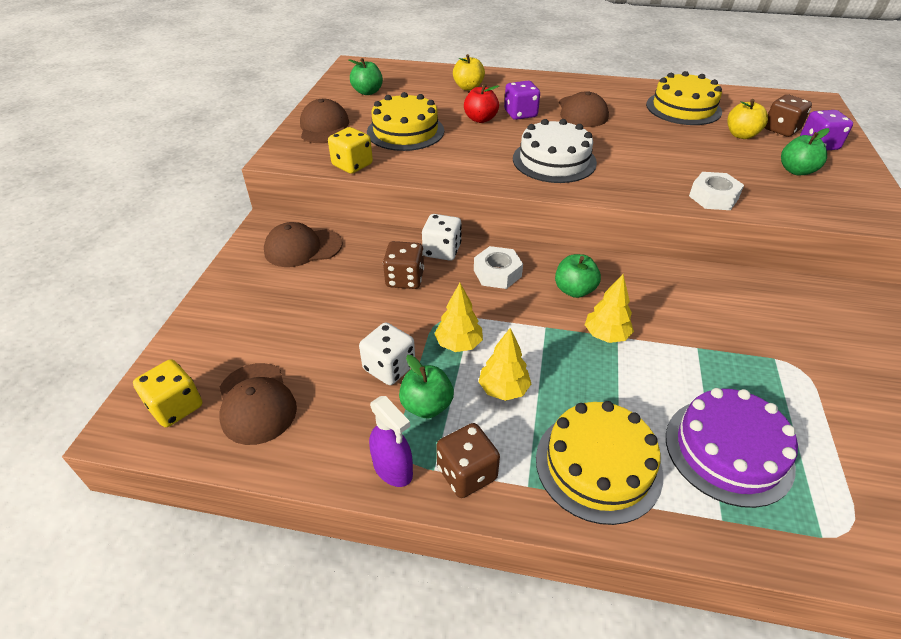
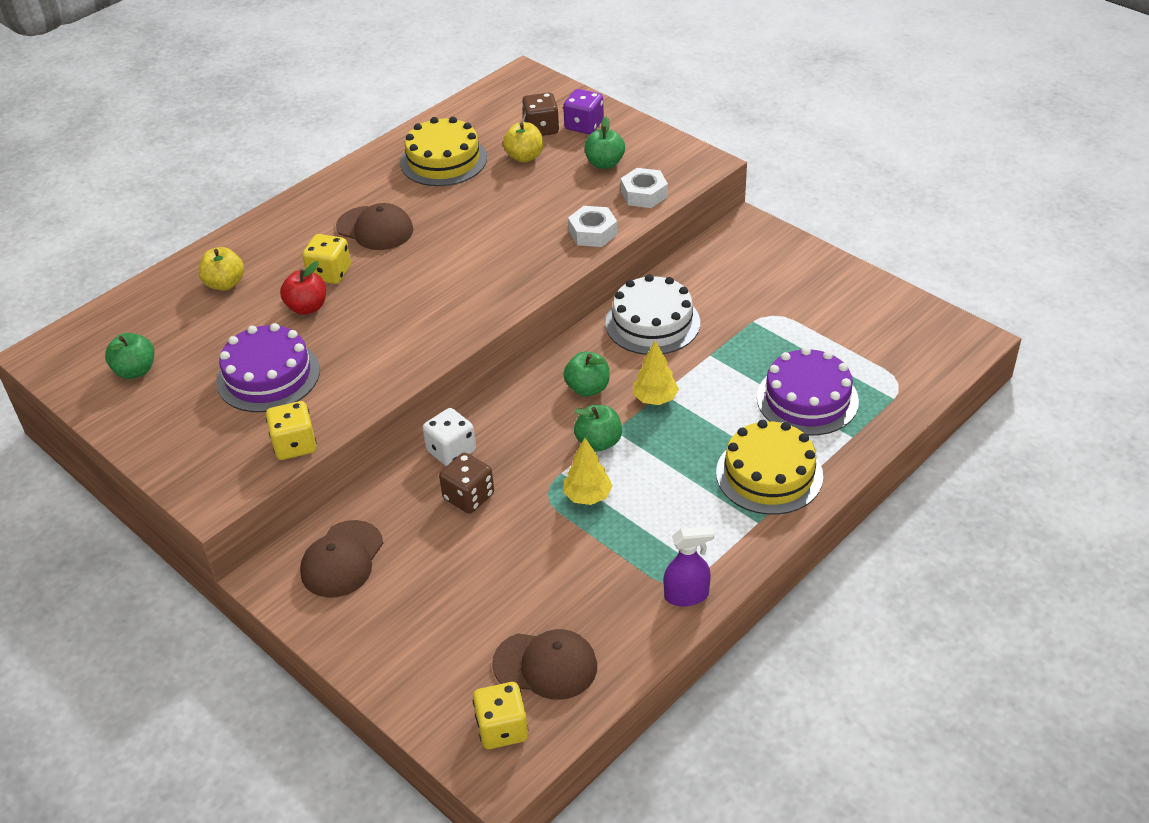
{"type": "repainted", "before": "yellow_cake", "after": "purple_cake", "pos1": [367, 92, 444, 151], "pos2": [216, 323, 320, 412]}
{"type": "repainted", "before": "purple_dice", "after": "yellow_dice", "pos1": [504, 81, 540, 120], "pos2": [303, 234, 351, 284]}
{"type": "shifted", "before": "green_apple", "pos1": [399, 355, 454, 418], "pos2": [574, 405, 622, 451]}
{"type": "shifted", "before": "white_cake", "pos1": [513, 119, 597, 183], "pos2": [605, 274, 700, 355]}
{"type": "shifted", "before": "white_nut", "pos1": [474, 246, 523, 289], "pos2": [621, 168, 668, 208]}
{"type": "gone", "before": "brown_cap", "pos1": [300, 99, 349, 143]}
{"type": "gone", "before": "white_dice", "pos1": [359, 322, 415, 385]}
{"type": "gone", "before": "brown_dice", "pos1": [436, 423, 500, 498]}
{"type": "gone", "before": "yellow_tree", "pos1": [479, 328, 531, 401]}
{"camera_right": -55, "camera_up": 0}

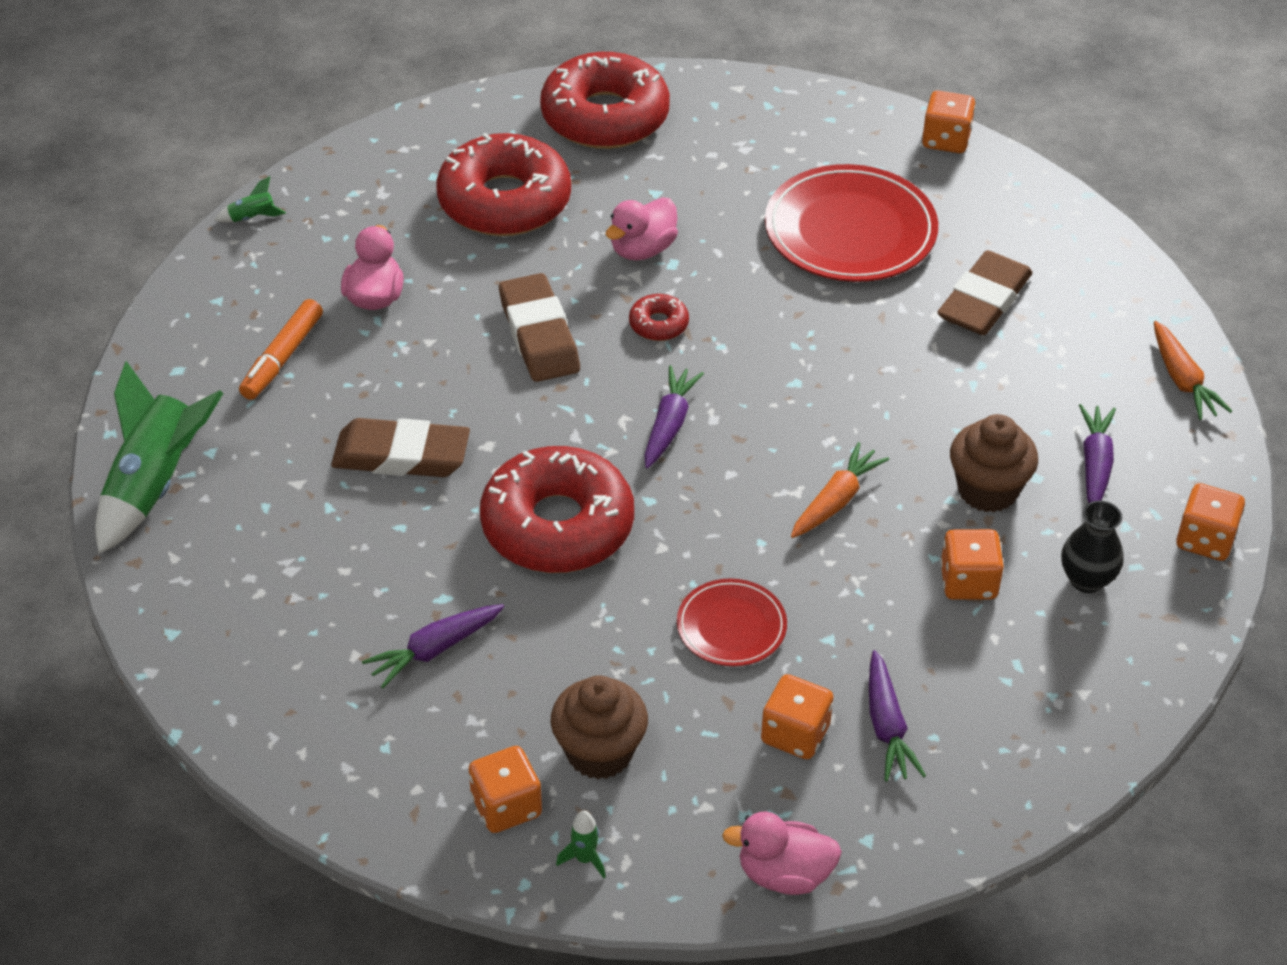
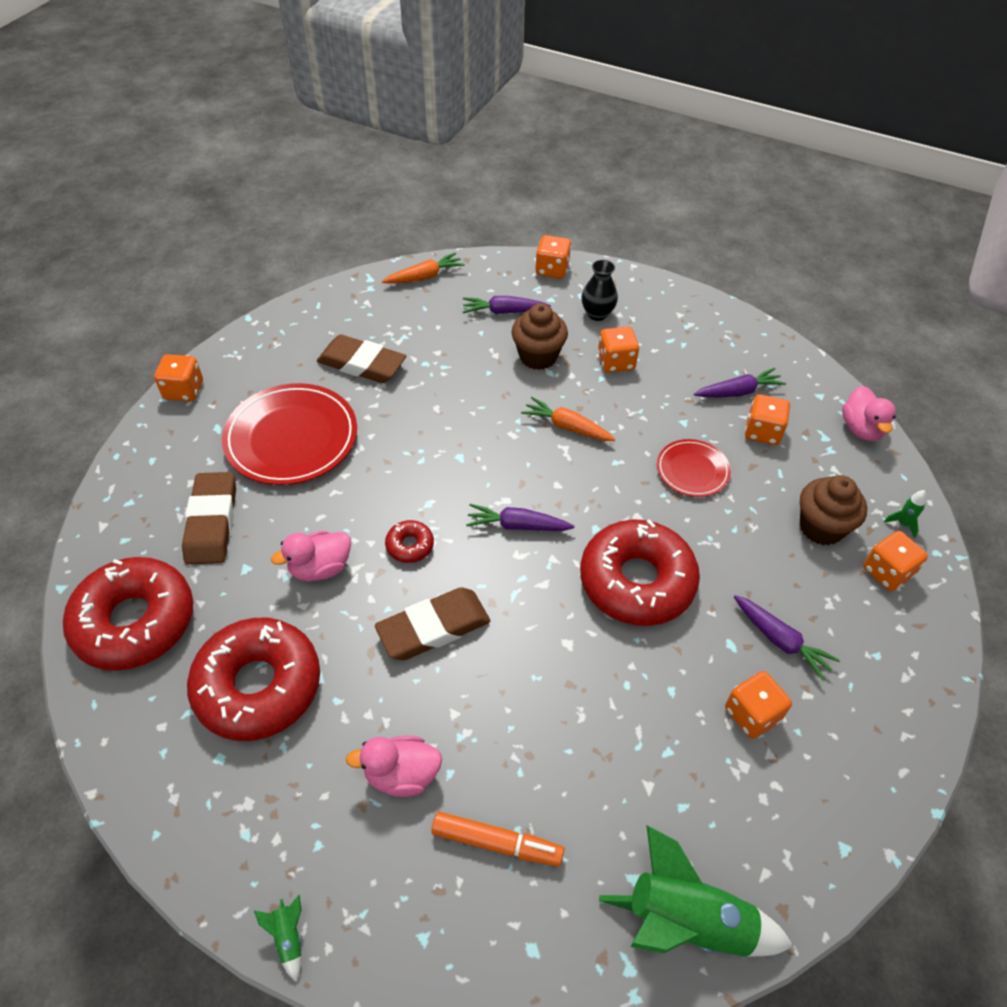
{"type": "shifted", "before": "brown_eraser", "pos1": [331, 418, 470, 477], "pos2": [182, 472, 236, 565]}
{"type": "rotated", "before": "pink_duck", "pos1": [606, 197, 678, 260], "pos2": [271, 531, 351, 582], "turn": 120}
{"type": "new", "after": "orange_dice", "pos2": [725, 671, 792, 739]}
{"camera_right": -100, "camera_up": 5}

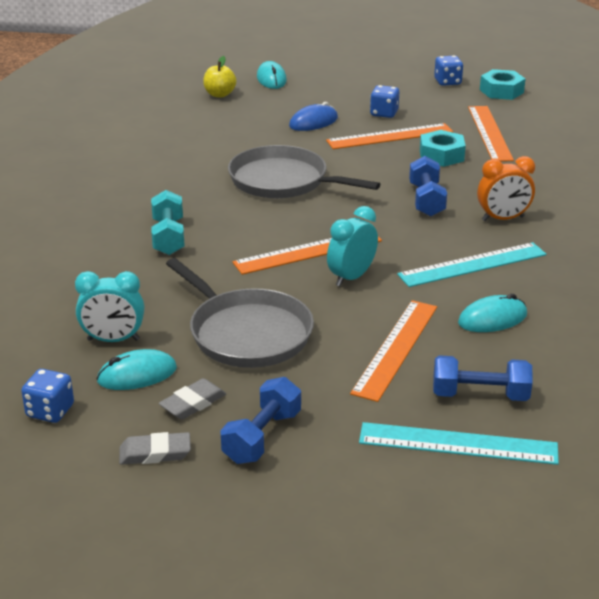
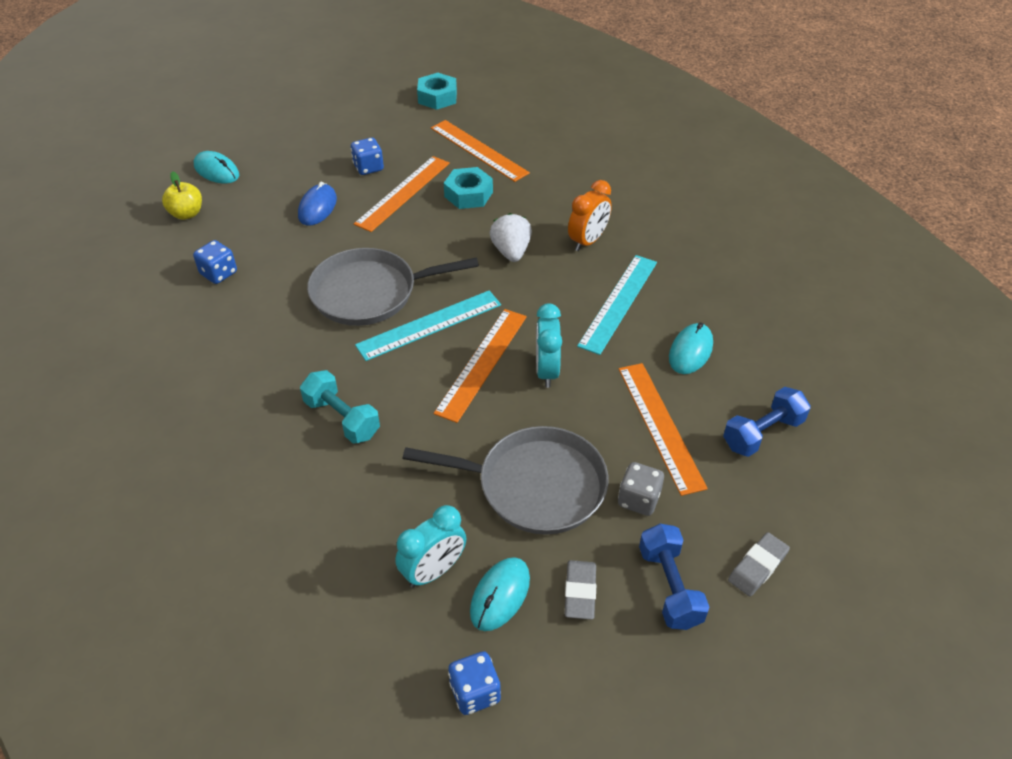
{"type": "shifted", "before": "blue_dice", "pos1": [434, 55, 463, 86], "pos2": [193, 240, 237, 284]}
{"type": "shifted", "before": "turquoise_ruler", "pos1": [359, 422, 559, 465], "pos2": [355, 290, 501, 361]}
{"type": "swapped", "before": "blue_dumbbell", "after": "white_strawberry", "pos1": [409, 156, 447, 217], "pos2": [489, 213, 532, 262]}
{"type": "new", "after": "grey_dice", "pos2": [618, 462, 664, 516]}
{"type": "shifted", "before": "grey_eraser", "pos1": [119, 432, 191, 465], "pos2": [728, 532, 790, 596]}
{"camera_right": -40, "camera_up": 15}

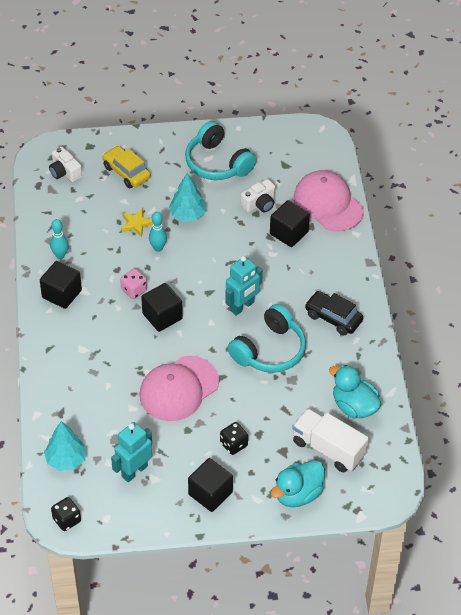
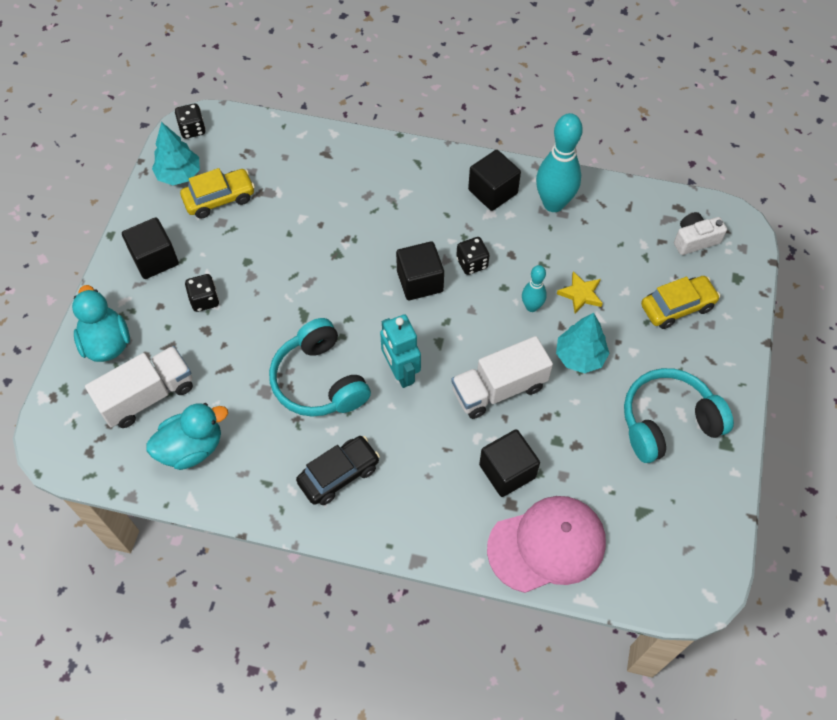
{"type": "shifted", "before": "turquoise_tree", "pos1": [44, 421, 86, 471], "pos2": [152, 122, 200, 185]}
{"type": "swapped", "before": "turquoise_robot", "after": "yellow_car", "pos1": [111, 422, 152, 482], "pos2": [180, 168, 255, 219]}
{"type": "new", "after": "white_truck", "pos2": [451, 336, 553, 419]}
{"type": "repainted", "before": "pink_dice", "after": "black_dice", "pos1": [120, 268, 147, 299], "pos2": [456, 237, 489, 275]}
{"type": "scaled", "before": "turquoise_bowling_pin", "pos1": [50, 219, 68, 259], "pos2": [536, 113, 583, 212], "scale": 1.88}
{"type": "gone", "before": "pink_cap", "pos1": [139, 356, 219, 421]}
{"type": "gone", "before": "white_camera", "pos1": [241, 179, 275, 212]}
{"camera_right": 110, "camera_up": 10}

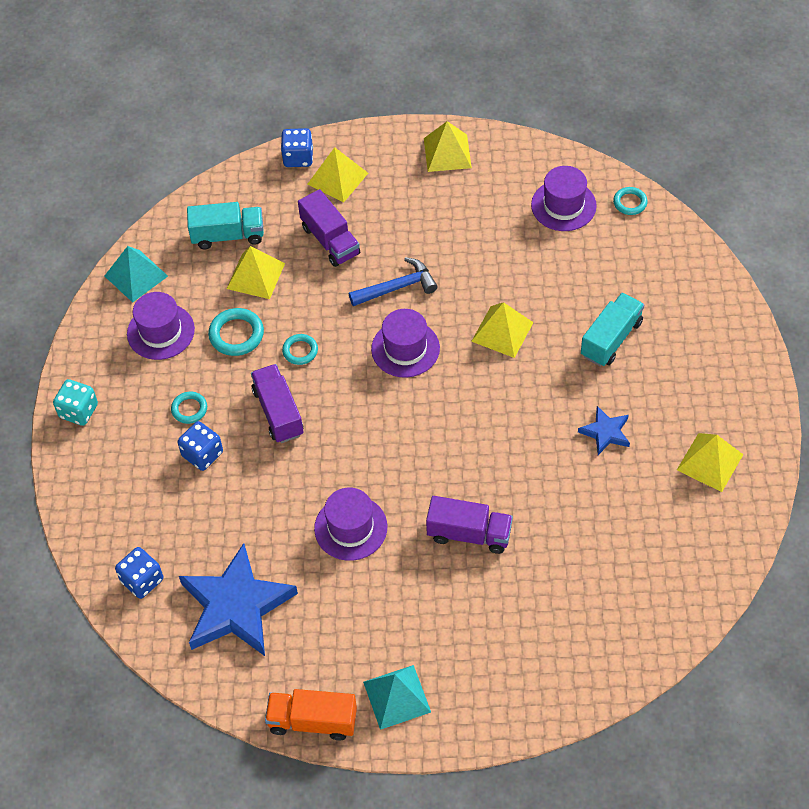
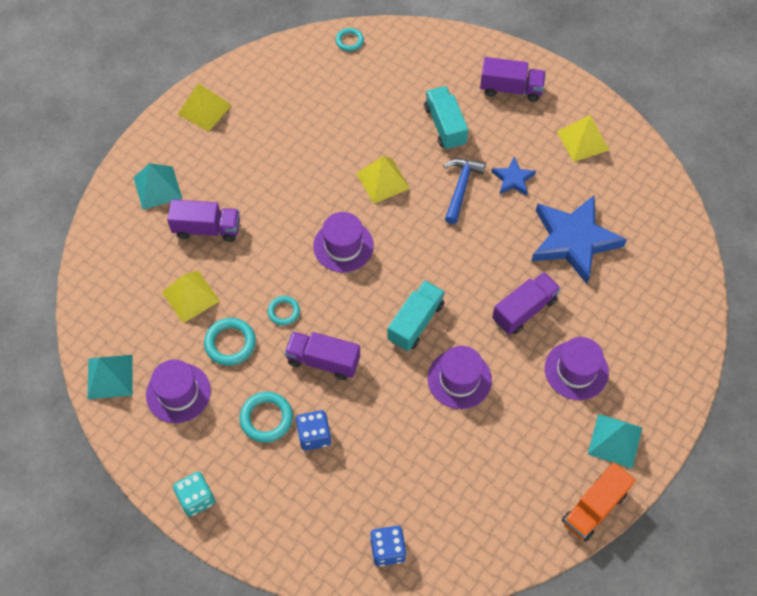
{"type": "repainted", "before": "yellow_pyramid", "after": "turquoise_pyramid", "pos1": [307, 147, 368, 203], "pos2": [133, 163, 182, 210]}
{"type": "scaled", "before": "turquoise_ring", "pos1": [171, 392, 207, 424], "pos2": [239, 392, 293, 443], "scale": 1.56}
{"type": "shifted", "before": "turquoise_truck", "pos1": [187, 202, 264, 249], "pos2": [387, 280, 445, 351]}
{"type": "shifted", "before": "blue_hammer", "pos1": [349, 257, 438, 306], "pos2": [443, 158, 486, 224]}
{"type": "new", "after": "purple_truck", "pos2": [480, 57, 546, 102]}
{"type": "shifted", "before": "blue_star", "pos1": [179, 543, 298, 656], "pos2": [532, 195, 627, 284]}
{"type": "shifted", "before": "purple_hat", "pos1": [531, 166, 597, 231], "pos2": [545, 337, 609, 400]}
{"type": "gone", "before": "blue_dice", "pos1": [281, 128, 313, 167]}
{"camera_right": -55, "camera_up": 5}

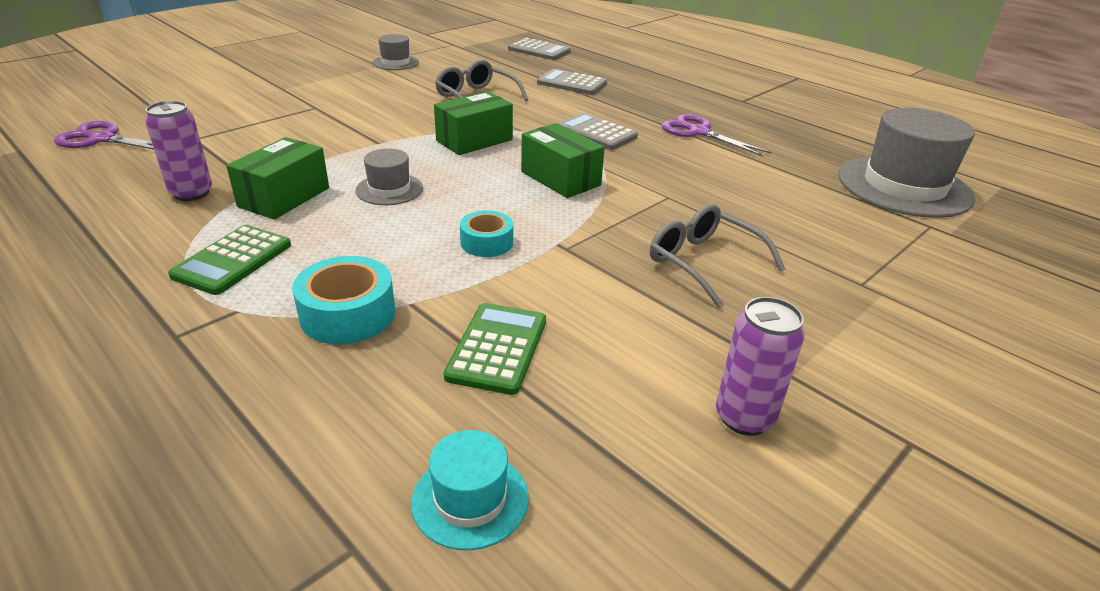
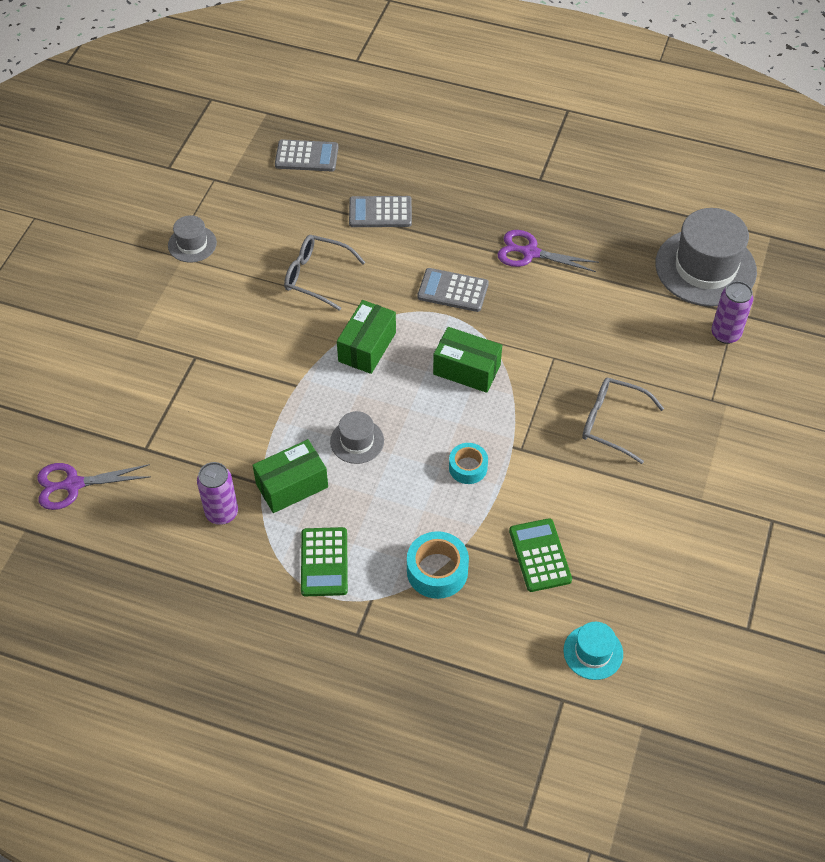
{"type": "rotated", "before": "green_box", "pos1": [226, 137, 329, 220], "pos2": [253, 439, 328, 513], "turn": 60}
{"type": "shifted", "before": "purple_can", "pos1": [716, 297, 805, 436], "pos2": [711, 281, 753, 344]}
{"camera_right": -25, "camera_up": 20}

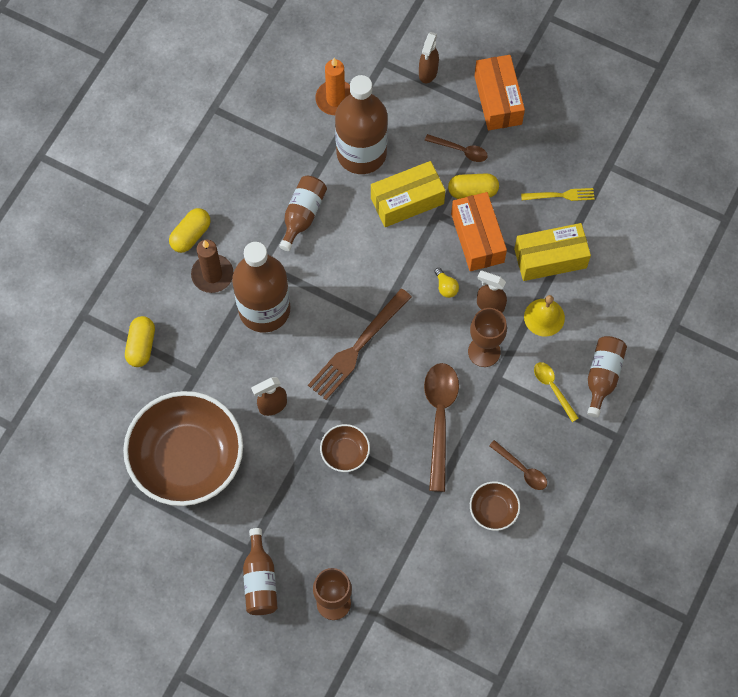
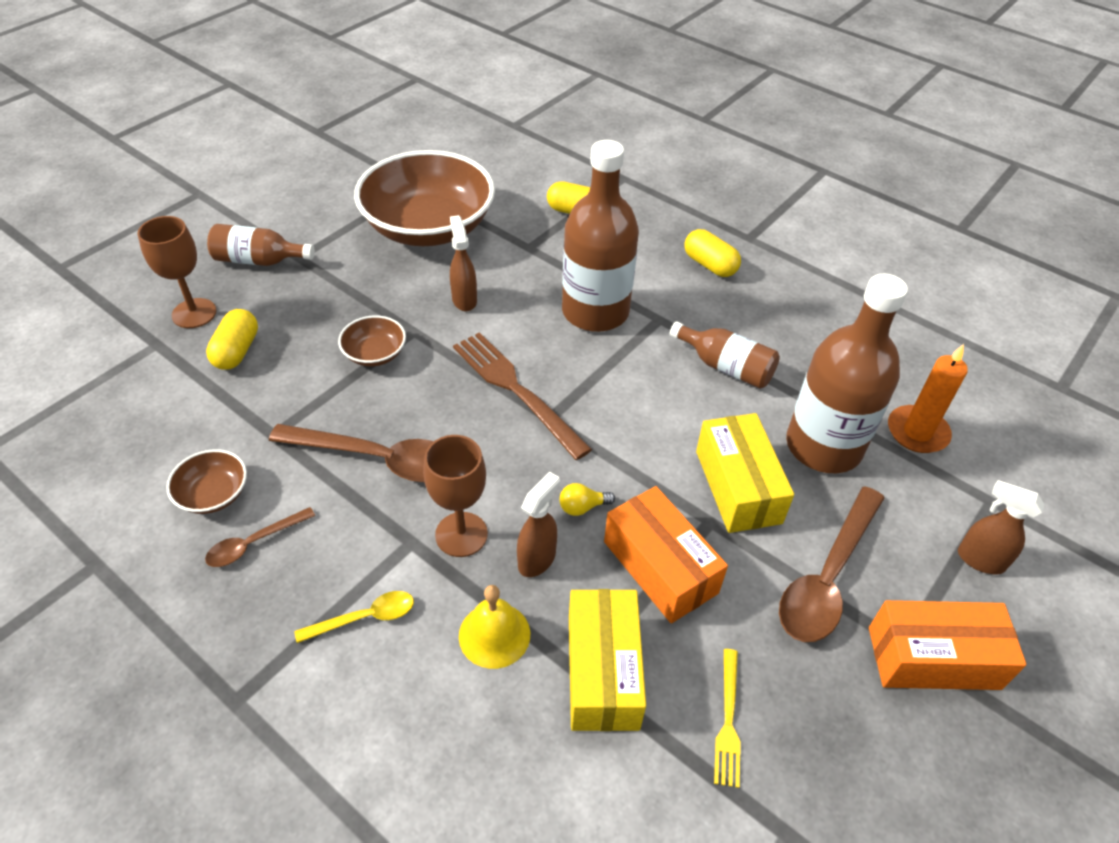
{"type": "shifted", "before": "yellow_capsule", "pos1": [448, 173, 499, 199], "pos2": [206, 309, 258, 370]}
{"type": "rotated", "before": "orange_box", "pos1": [451, 192, 507, 271], "pos2": [604, 486, 728, 623], "turn": 60}
{"type": "scaled", "before": "brown_spoon", "pos1": [425, 134, 488, 162], "pos2": [779, 486, 885, 642], "scale": 1.89}
{"type": "gone", "before": "brown_candle", "pos1": [191, 240, 234, 293]}
{"type": "gone", "before": "brown_bottle", "pos1": [587, 336, 627, 418]}
{"camera_right": 100, "camera_up": -20}

